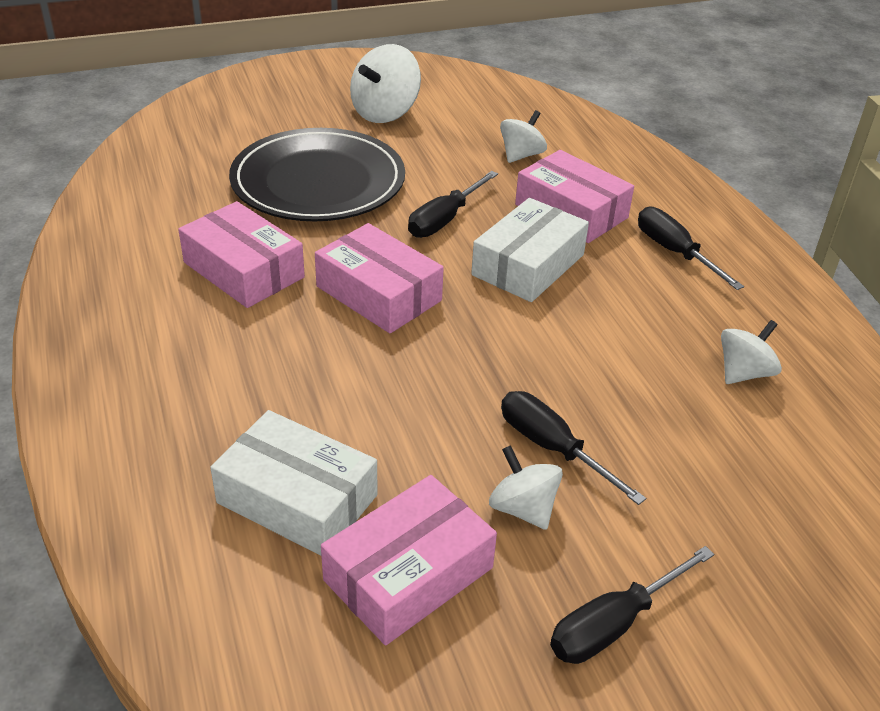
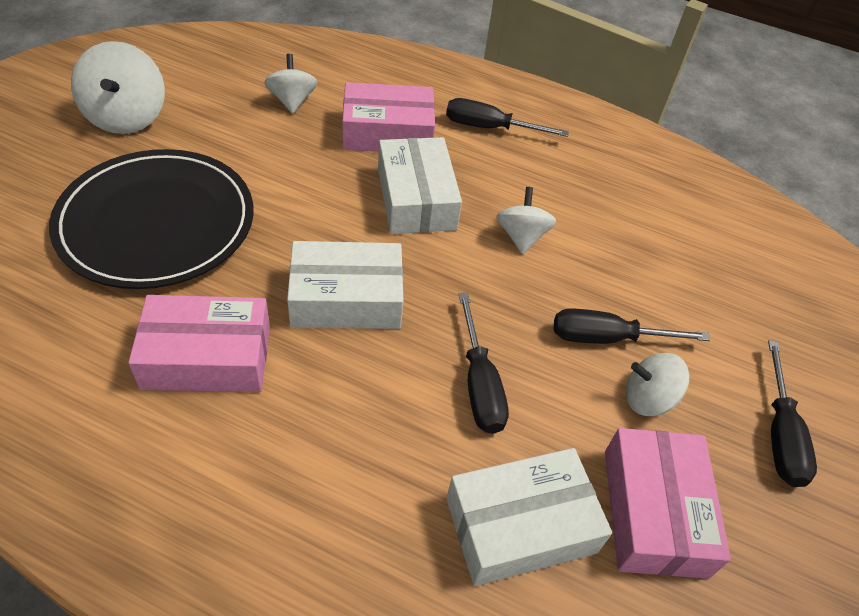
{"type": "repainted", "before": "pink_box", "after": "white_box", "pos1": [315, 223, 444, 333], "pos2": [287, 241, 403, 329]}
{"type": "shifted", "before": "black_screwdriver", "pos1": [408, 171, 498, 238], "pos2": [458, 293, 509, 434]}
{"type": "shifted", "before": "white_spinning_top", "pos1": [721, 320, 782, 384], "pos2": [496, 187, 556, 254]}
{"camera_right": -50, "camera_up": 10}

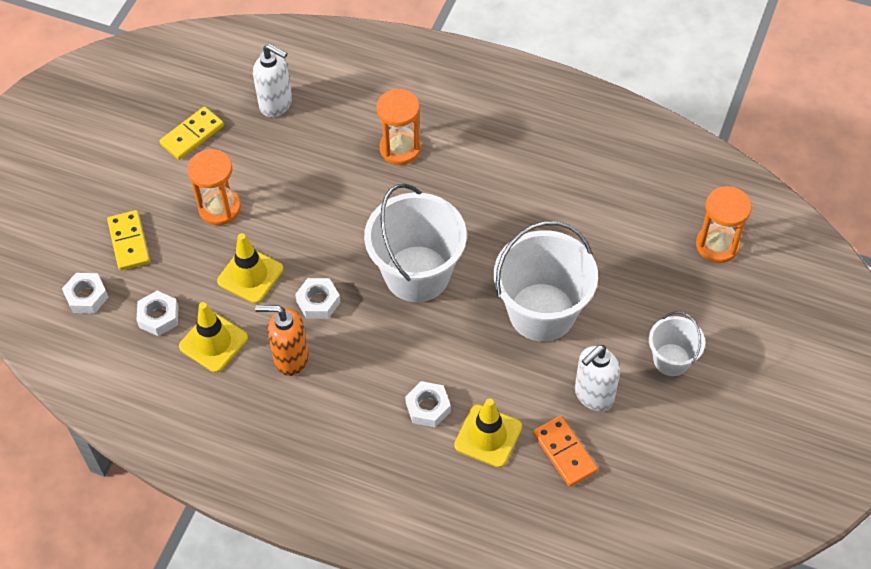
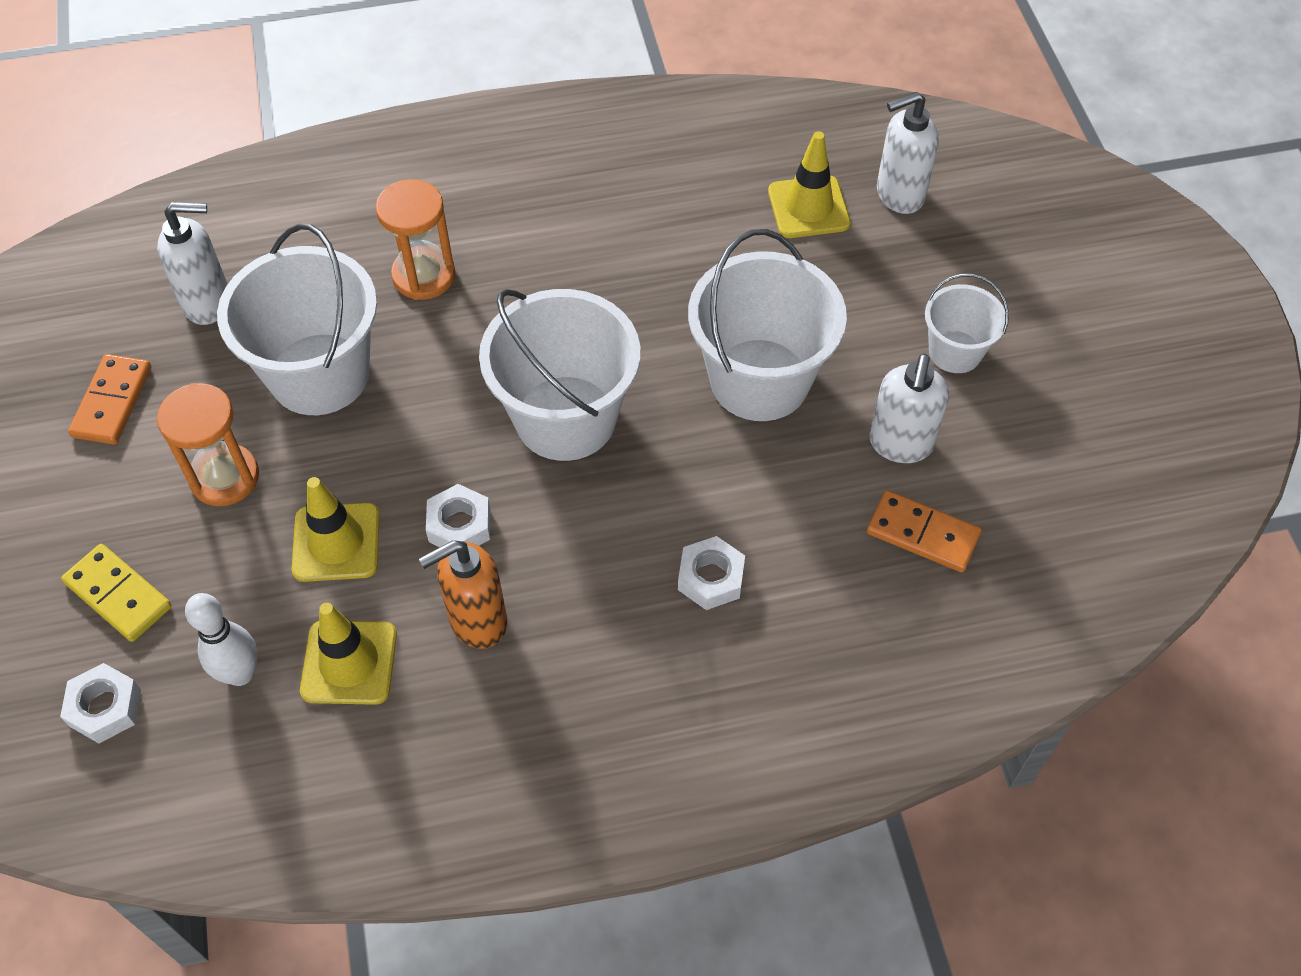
{"type": "repainted", "before": "yellow_domino", "after": "orange_domino", "pos1": [159, 107, 224, 160], "pos2": [68, 354, 151, 445]}
{"type": "swapped", "before": "white_nut", "after": "white_bowling_pin", "pos1": [137, 291, 178, 336], "pos2": [185, 593, 258, 686]}
{"type": "new", "after": "white_bucket", "pos2": [217, 224, 377, 415]}
{"type": "shifted", "before": "yellow_traffic_cone", "pos1": [454, 398, 522, 468], "pos2": [768, 131, 851, 238]}
{"type": "swapped", "before": "orange_hourglass", "after": "white_soap_dispenser", "pos1": [696, 186, 752, 263], "pos2": [877, 92, 939, 214]}
{"camera_right": -35, "camera_up": 0}

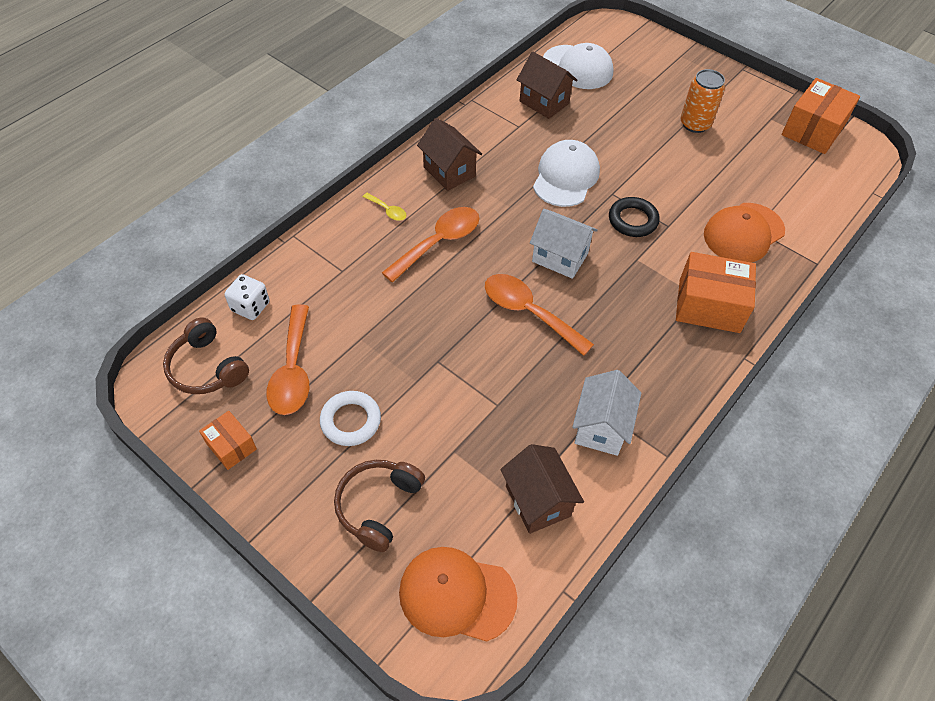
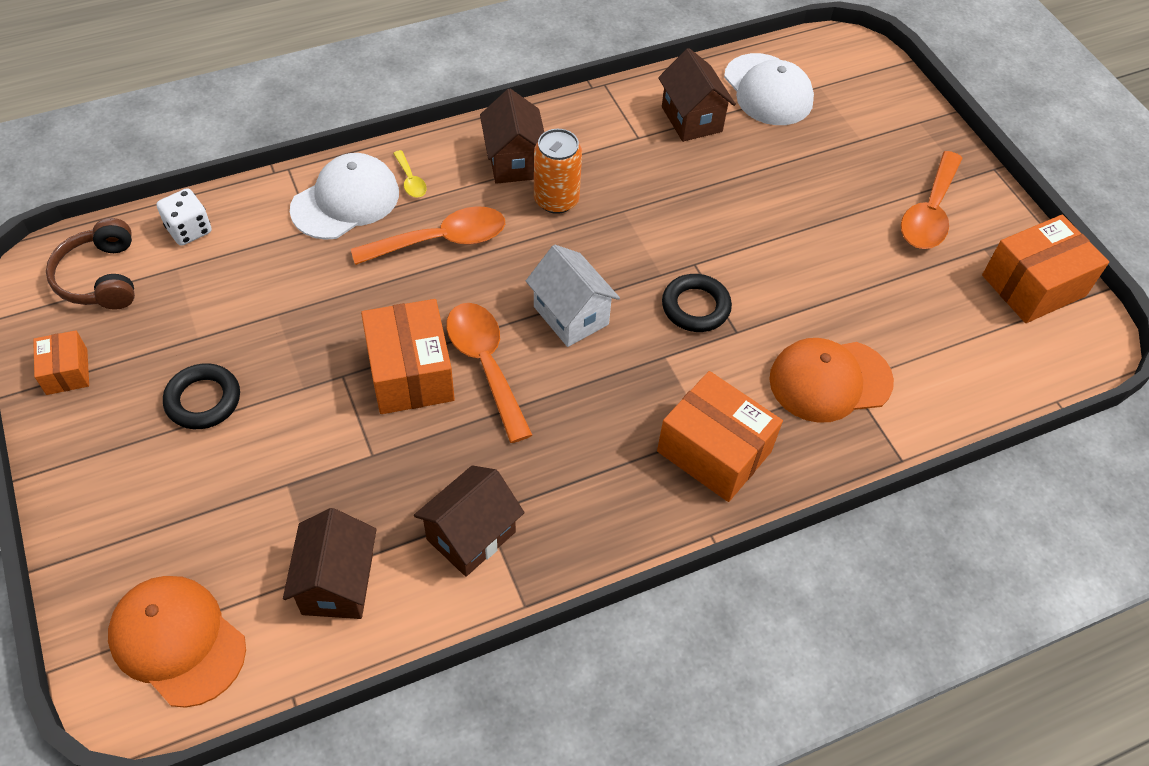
{"type": "repainted", "before": "white_ring", "after": "black_ring", "pos1": [320, 391, 381, 446], "pos2": [163, 363, 240, 429]}
{"type": "shifted", "before": "white_cap", "pos1": [533, 140, 600, 207], "pos2": [290, 153, 399, 240]}
{"type": "new", "after": "orange_box", "pos2": [361, 299, 455, 414]}
{"type": "repainted", "before": "white_house", "after": "brown_house", "pos1": [572, 370, 641, 456], "pos2": [414, 465, 525, 577]}
{"type": "shifted", "before": "orange_can", "pos1": [680, 69, 725, 133], "pos2": [534, 129, 582, 214]}
{"type": "shifted", "before": "orange_spoon", "pos1": [266, 305, 309, 415], "pos2": [901, 151, 963, 249]}
{"type": "gone", "before": "brown_headphones", "pos1": [334, 460, 425, 552]}
{"camera_right": 25, "camera_up": 0}

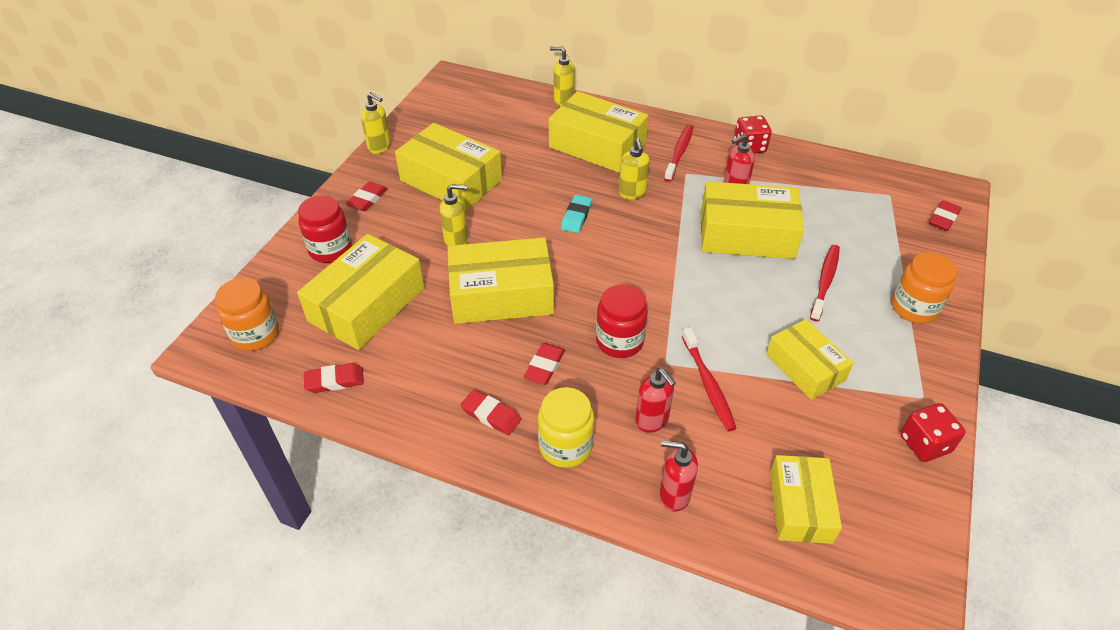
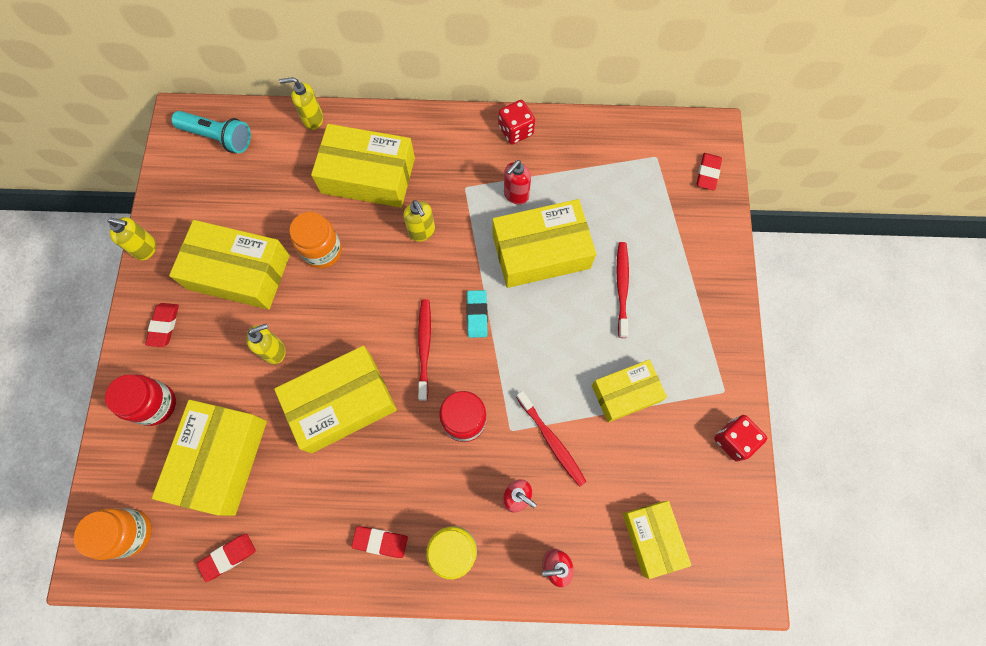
{"type": "new", "after": "turquoise_flashlight", "pos2": [171, 111, 251, 153]}
{"type": "shifted", "before": "orange_jar", "pos1": [892, 252, 957, 324], "pos2": [289, 212, 342, 269]}
{"type": "shifted", "before": "red_toothbrush", "pos1": [664, 124, 693, 182], "pos2": [418, 299, 431, 401]}
{"type": "shifted", "before": "turquoise_eraser", "pos1": [561, 195, 592, 233], "pos2": [466, 290, 488, 338]}
{"type": "rotated", "before": "yellow_box", "pos1": [766, 319, 853, 400], "pos2": [592, 360, 667, 422], "turn": -60}
{"type": "gone", "before": "red_eraser", "pos1": [524, 343, 565, 385]}
{"camera_right": -20, "camera_up": 25}

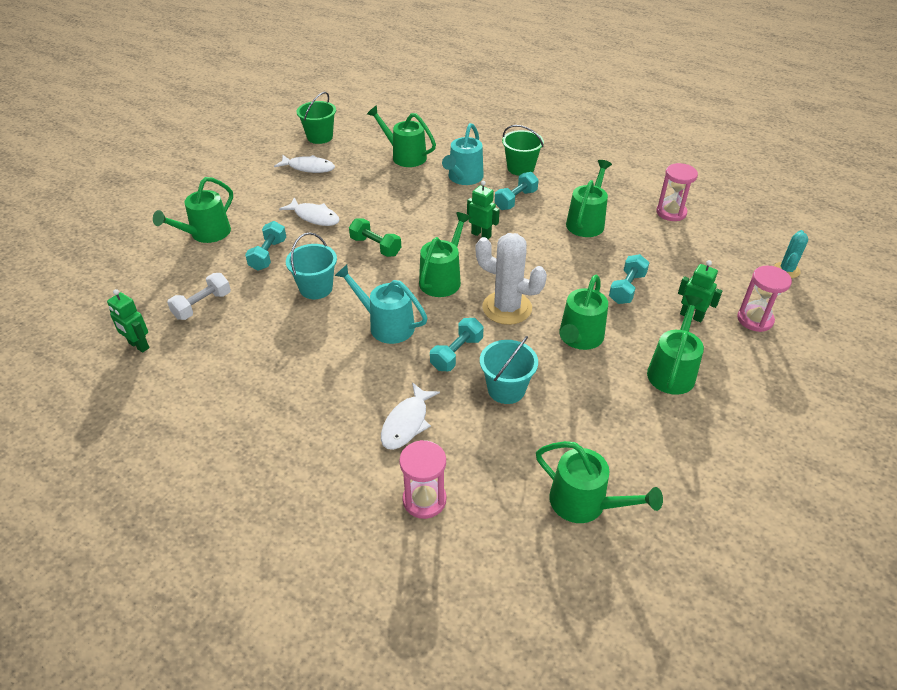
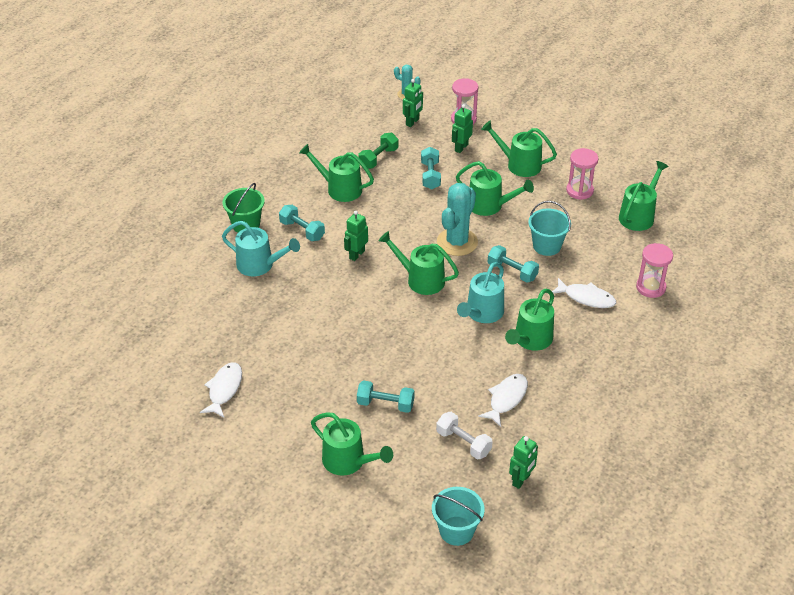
{"type": "shifted", "before": "green_dumbbell", "pos1": [349, 218, 401, 257], "pos2": [358, 133, 398, 169]}
{"type": "new", "after": "green_robot", "pos2": [403, 79, 423, 127]}
{"type": "rotated", "before": "turquoise_dumbbell", "pos1": [609, 254, 649, 304], "pos2": [421, 147, 441, 189], "turn": 60}
{"type": "shifted", "before": "turquoise_bucket", "pos1": [286, 232, 337, 299], "pos2": [432, 487, 485, 546]}
{"type": "repainted", "before": "white_cactus", "after": "turquoise_cactus", "pos1": [476, 233, 547, 325], "pos2": [437, 183, 478, 256]}
{"type": "shifted", "before": "white_fish", "pos1": [279, 197, 340, 226], "pos2": [478, 374, 528, 427]}
{"type": "shifted", "before": "green_watering_can", "pos1": [367, 105, 436, 167], "pos2": [505, 289, 554, 351]}
{"type": "shifted", "before": "pink_hourglass", "pos1": [656, 163, 698, 221], "pos2": [566, 148, 599, 200]}
{"type": "gone", "before": "green_bucket", "pos1": [297, 92, 336, 144]}
{"camera_right": -90, "camera_up": 0}

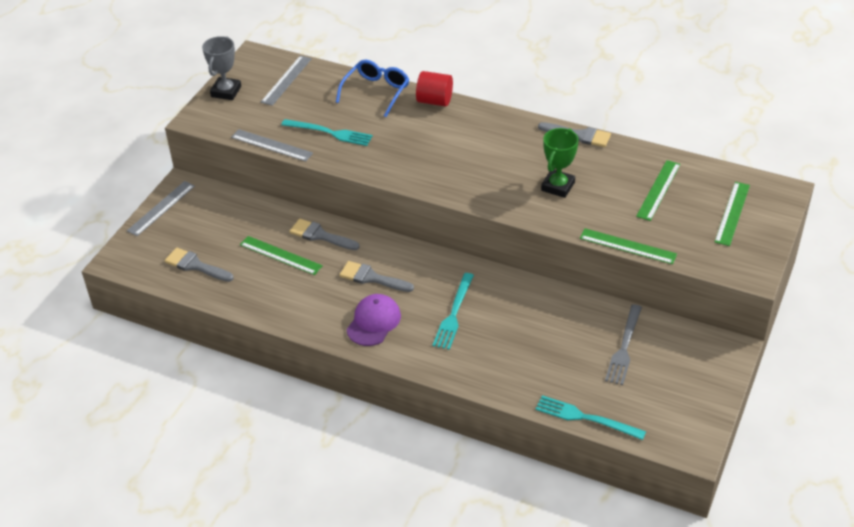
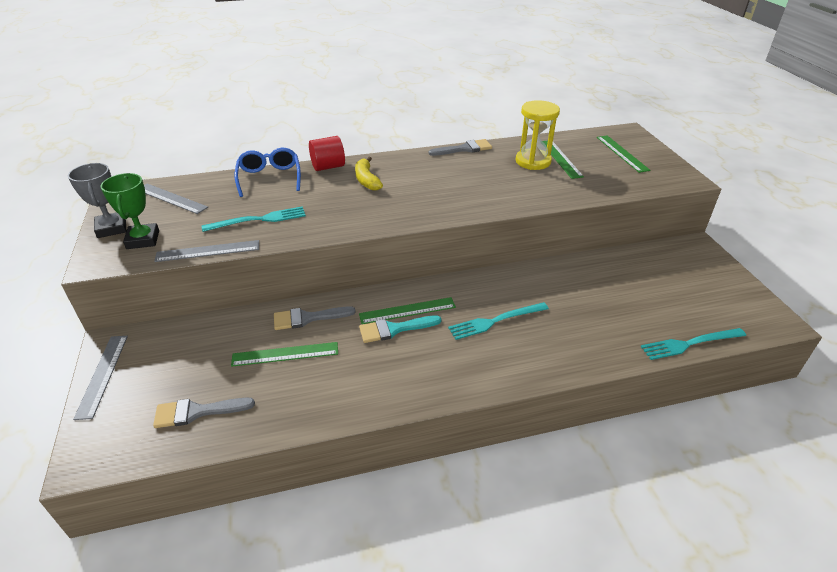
{"type": "shifted", "before": "green_trophy", "pos1": [541, 128, 579, 198], "pos2": [100, 173, 159, 249]}
{"type": "rotated", "before": "grey_ruler", "pos1": [261, 55, 312, 106], "pos2": [144, 184, 208, 214], "turn": -45}
{"type": "new", "after": "yellow_banana", "pos2": [355, 157, 383, 190]}
{"type": "shifted", "before": "green_ruler", "pos1": [580, 228, 677, 264], "pos2": [359, 297, 456, 324]}
{"type": "repainted", "before": "grey_brush", "after": "turquoise_brush", "pos1": [339, 261, 414, 292], "pos2": [359, 315, 441, 343]}
{"type": "rotated", "before": "turquoise_fork", "pos1": [433, 273, 474, 350], "pos2": [448, 302, 549, 340], "turn": 90}
{"type": "new", "after": "yellow_hourglass", "pos2": [516, 100, 560, 170]}
{"type": "gone", "before": "purple_cap", "pos1": [346, 294, 401, 346]}
{"type": "gone", "before": "grey_fork", "pos1": [605, 304, 642, 385]}
{"camera_right": -40, "camera_up": -5}

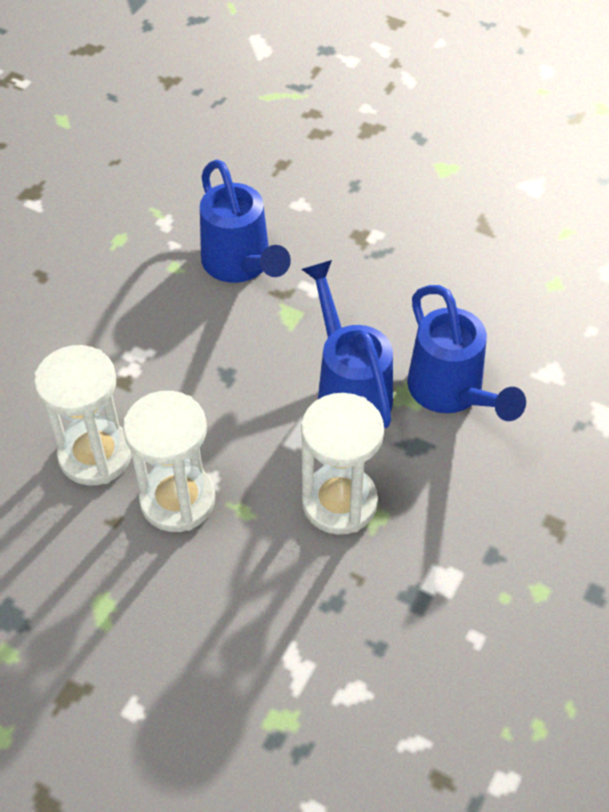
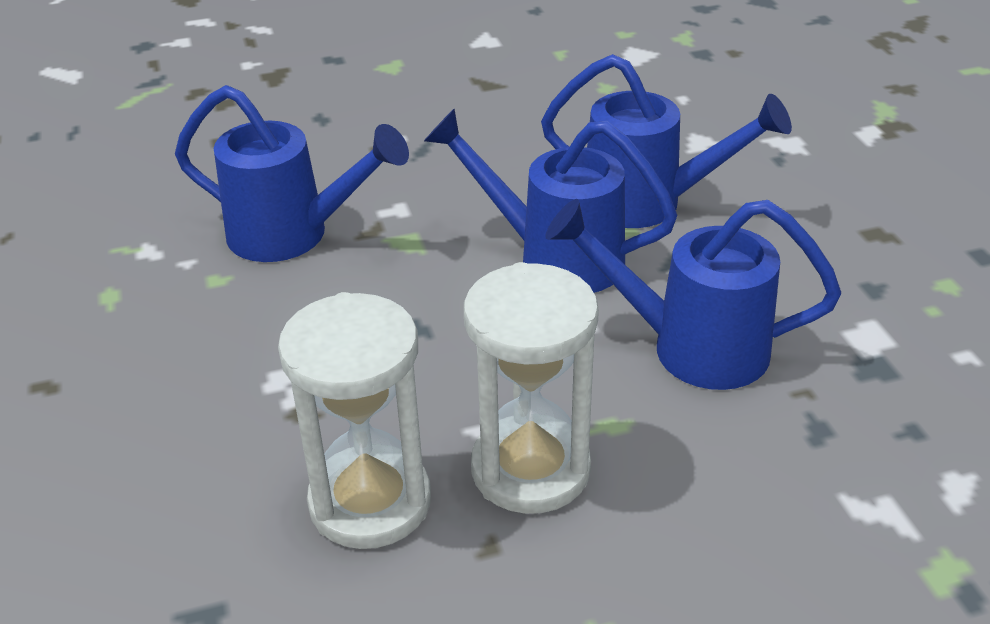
{"type": "swapped", "before": "white_hourglass", "after": "blue_watering_can", "pos1": [301, 393, 384, 535], "pos2": [545, 199, 841, 390]}
{"camera_right": -45, "camera_up": -15}

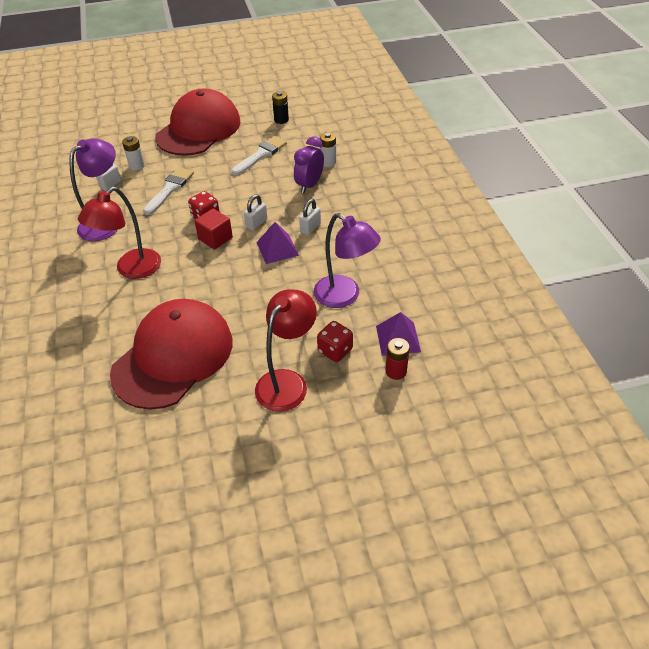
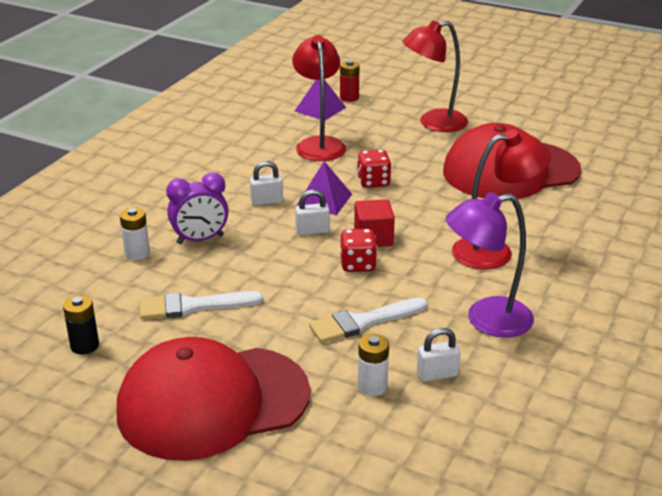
{"type": "repainted", "before": "purple_lamp", "after": "red_lamp", "pos1": [314, 213, 381, 308], "pos2": [292, 35, 346, 161]}
{"type": "shifted", "before": "red_dice", "pos1": [317, 321, 353, 362], "pos2": [357, 149, 391, 188]}
{"camera_right": -140, "camera_up": -15}

